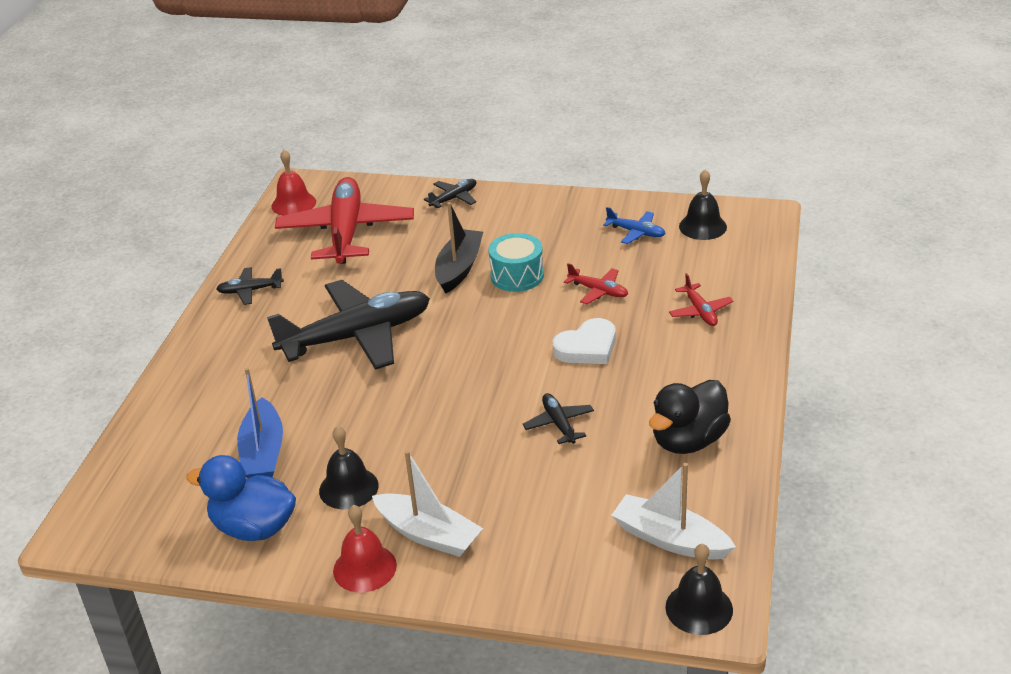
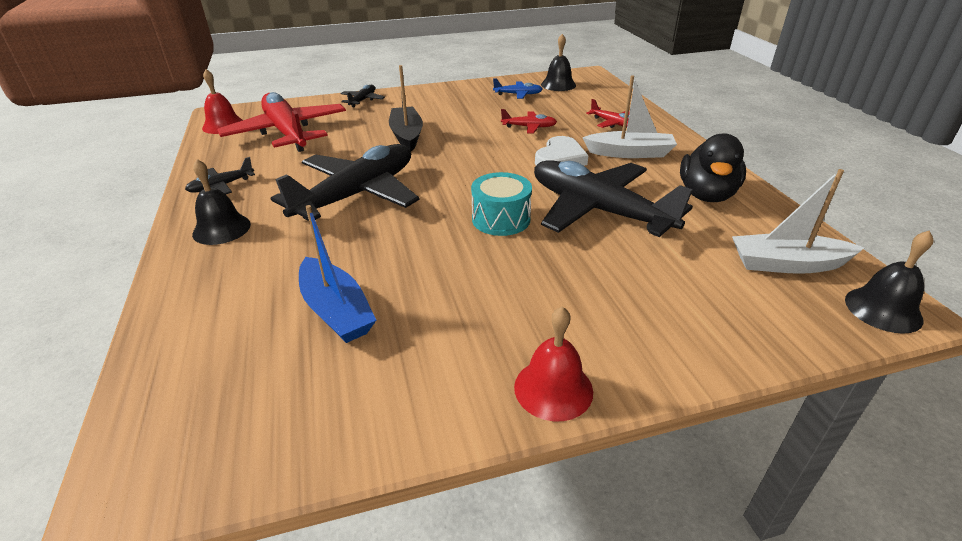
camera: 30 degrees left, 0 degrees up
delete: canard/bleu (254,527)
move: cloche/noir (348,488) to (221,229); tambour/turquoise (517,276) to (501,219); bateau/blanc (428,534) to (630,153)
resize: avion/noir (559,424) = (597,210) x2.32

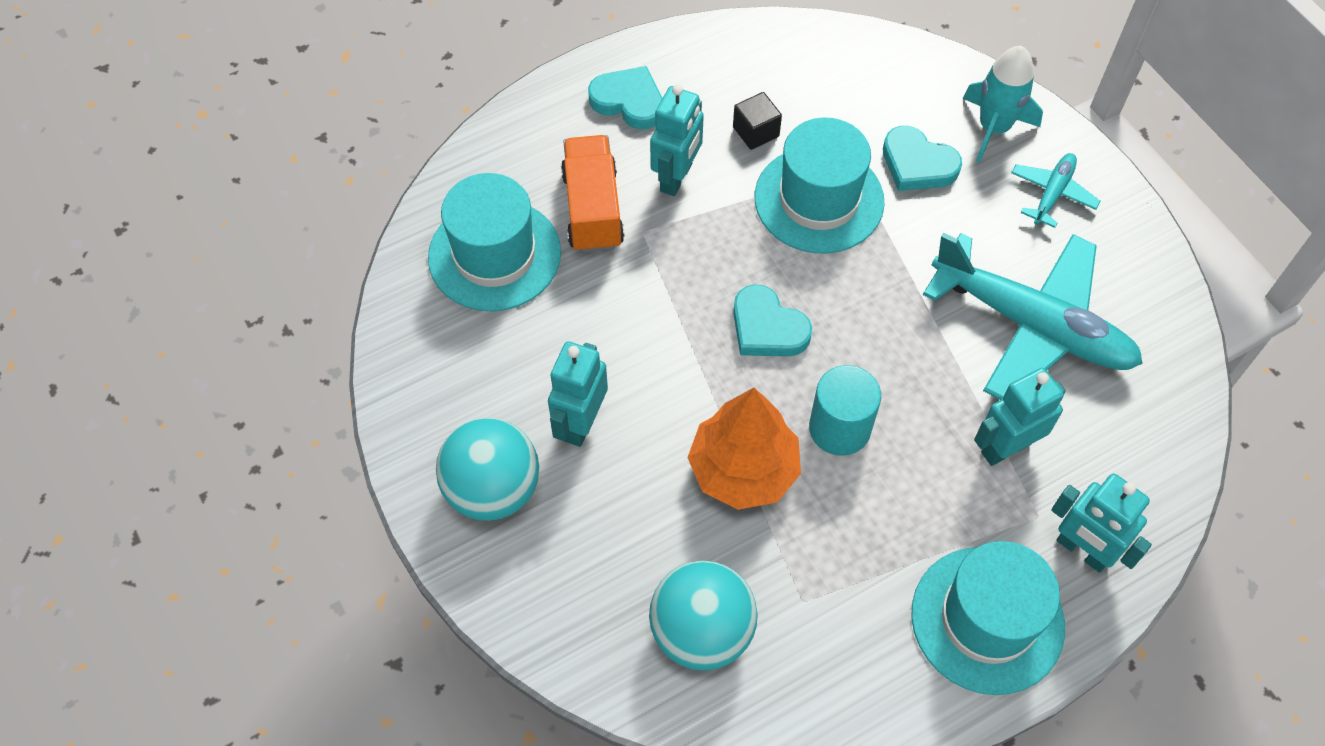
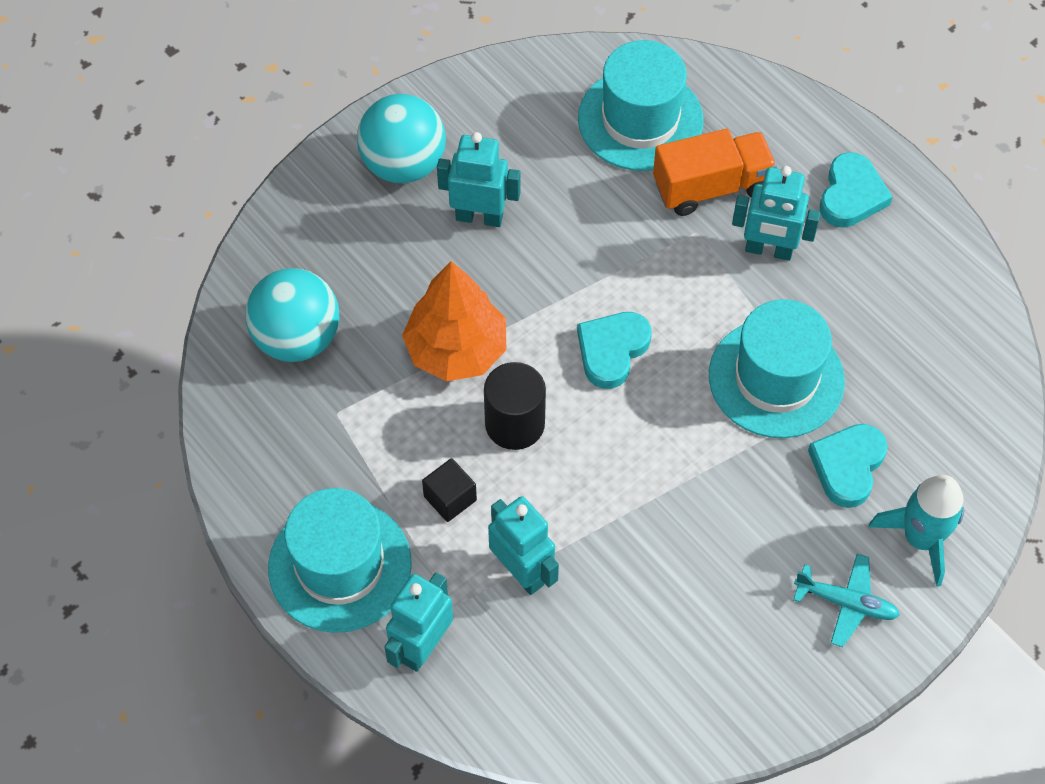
camera: 80 degrees right, 0 degrees up
delete: avion/turquoise (1032,326)
move: cube/noir (756,132) to (450,498)
recolor: cylindre/turquoise (839,428) to cylindre/noir (515,424)

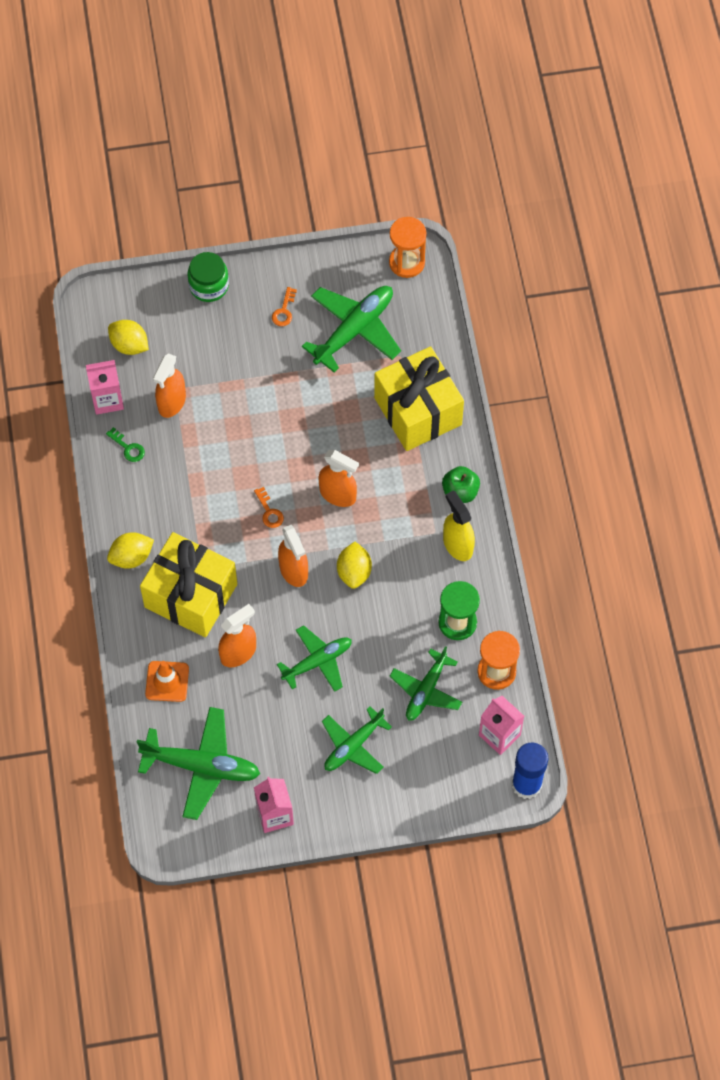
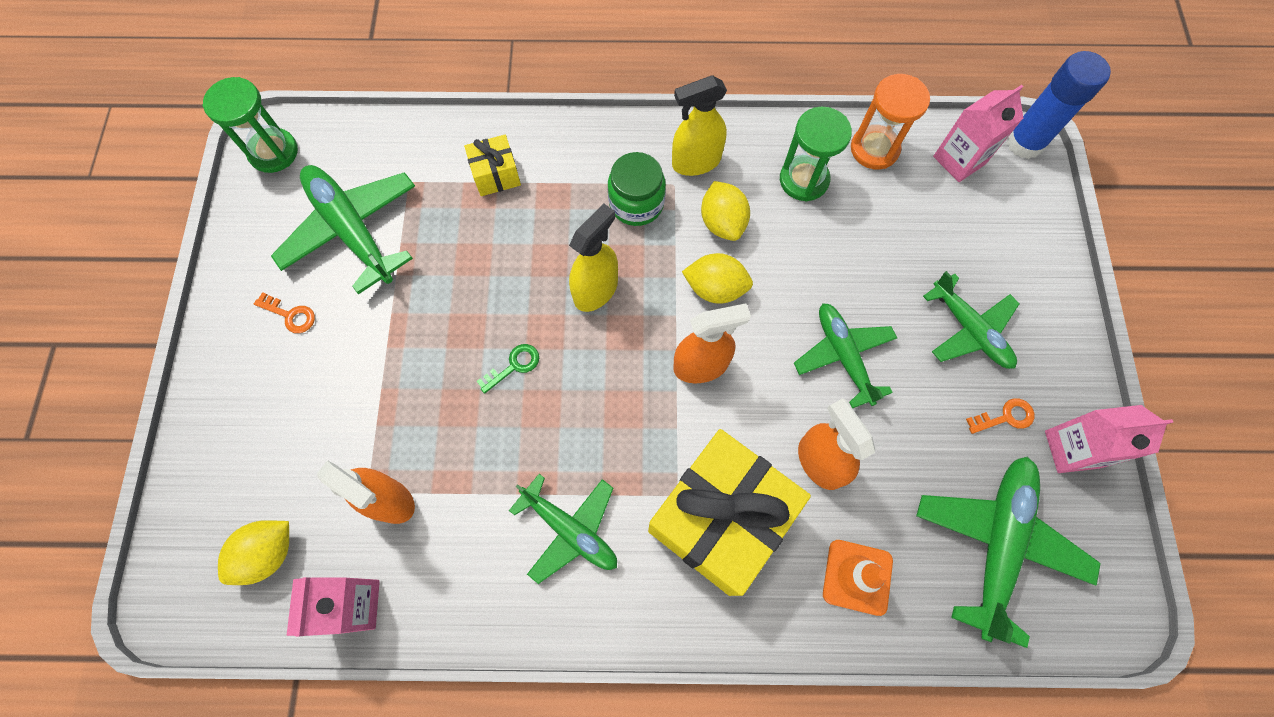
camera: 80 degrees left, 5 degrees up
delete: pomme/vert (460,492)
move: clé/vert (128,448) to (513,366); avion/vert (426,690) to (570,530); bocal/vert (209,286) to (636,203); citron/jaune (131,557) to (722,222); clé/orange (269,511) to (1005,417)
recolor: sablier/orange (407,262) to sablier/vert (273,152); vaporisateur/orange (338,494) to vaporisateur/jaune (596,290)
resize: cadeau/jaune (418,411) = (496,175) x0.45

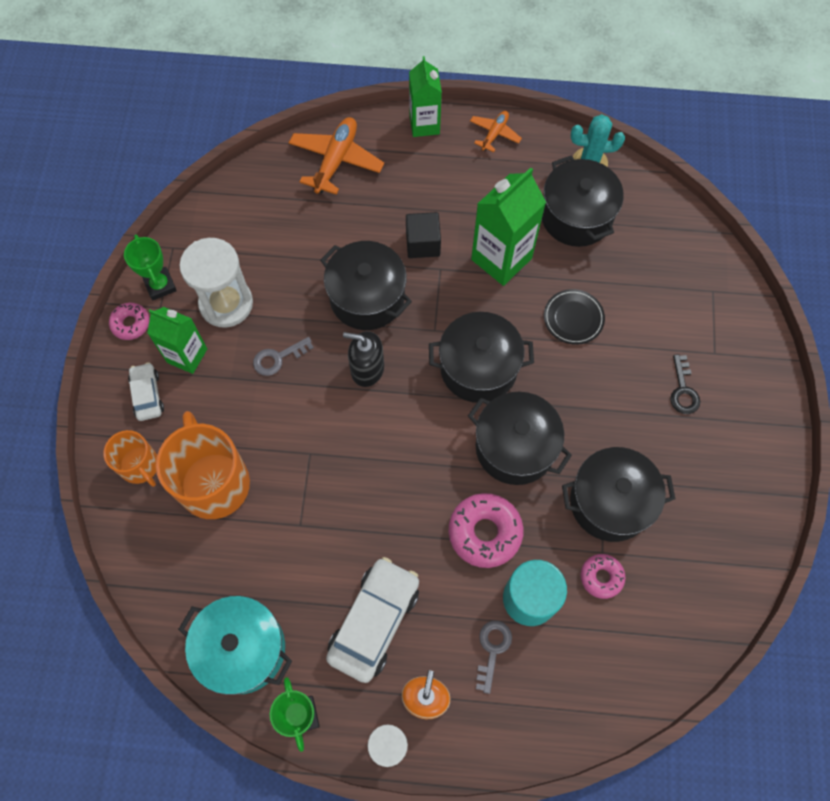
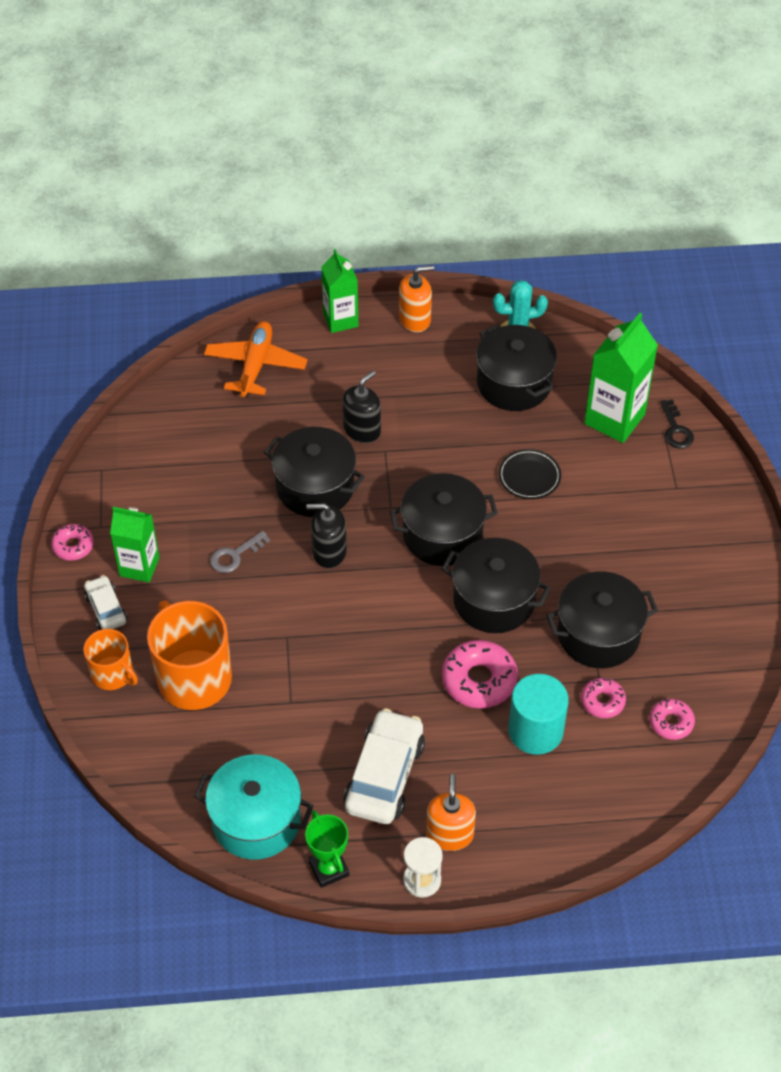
camera: 10 degrees left, 15 degrees down
delete: trophée/vert (160,285); sablier/blanc (226,304); clé/gris (492,649)
insert: beignet/rose (671,722)
move: brique de lait/vert (501,259) to (614,419); clé/noir (683,390) to (675,429)
replace: cube/noir (423,243) to distributeur de savon/noir (362,430); avion/orange (494,134) to distributeur de savon/orange (415,319)

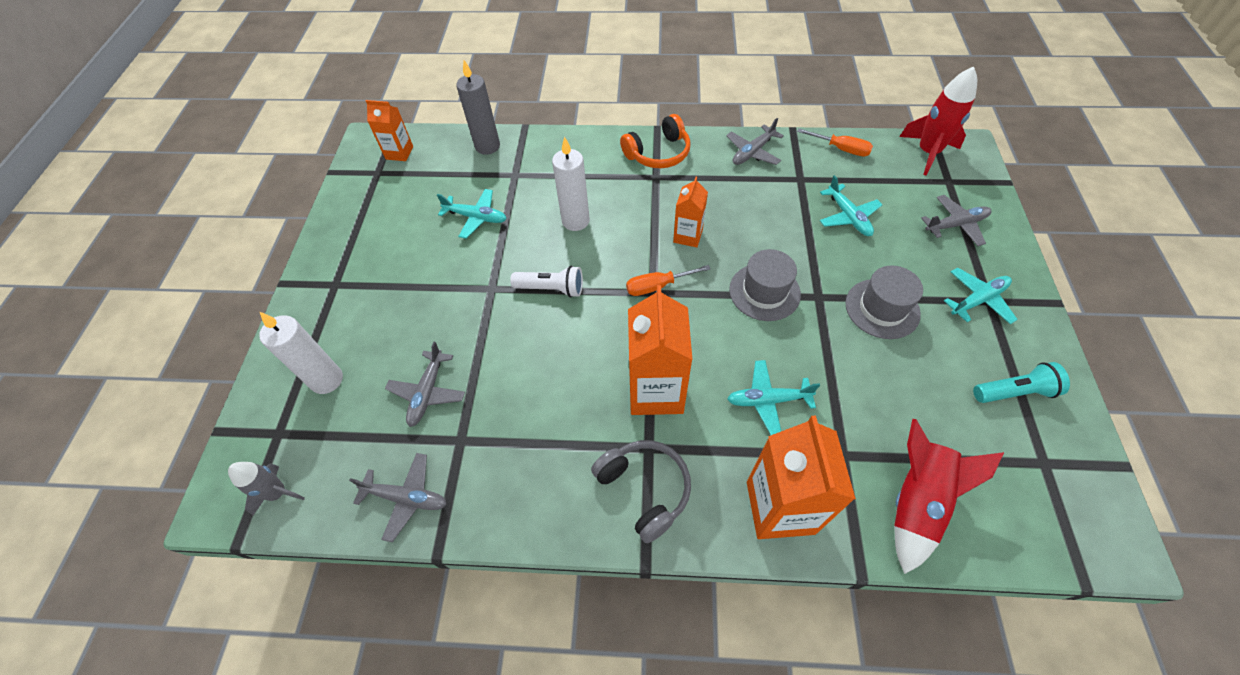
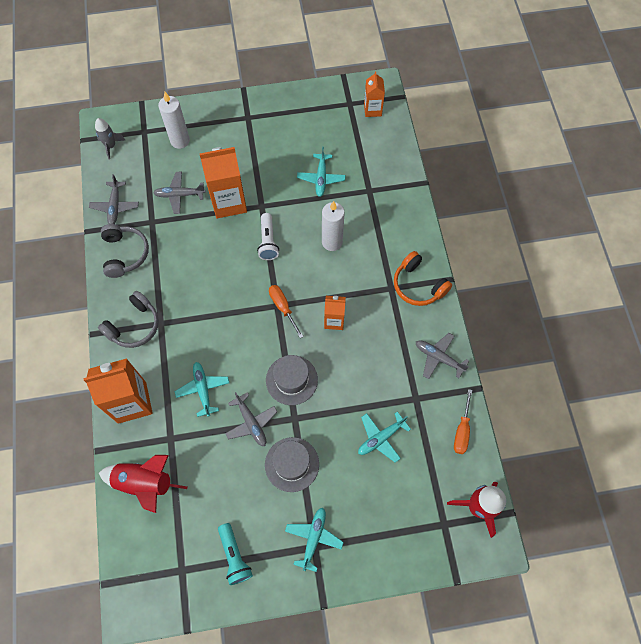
camera: 75 degrees right, 10 degrees up
delete: bougie/gris (487,146)
insert: casque audio/gris (125,254)
move: brique de lait/orange (656,391) to (229,202); avion/gris (956,225) to (251,423)
rotate: avion/turquoise (978,300) = (313,538) 120 degrees counterclockwise

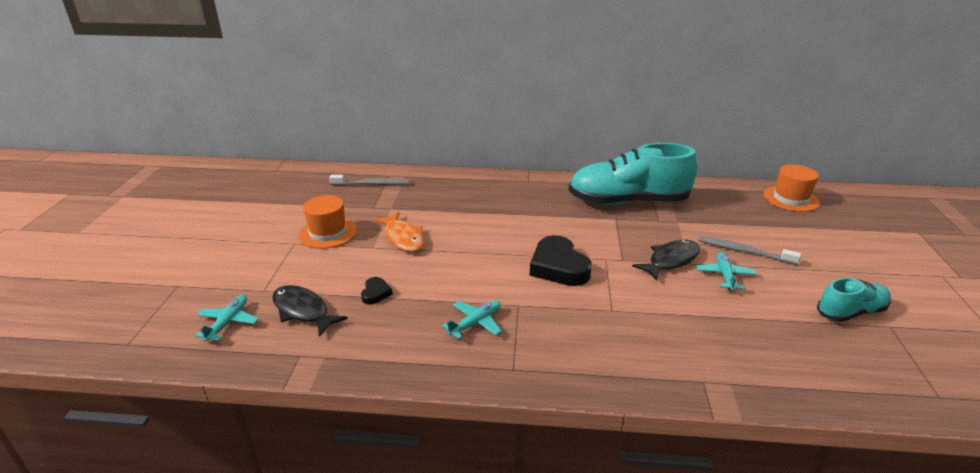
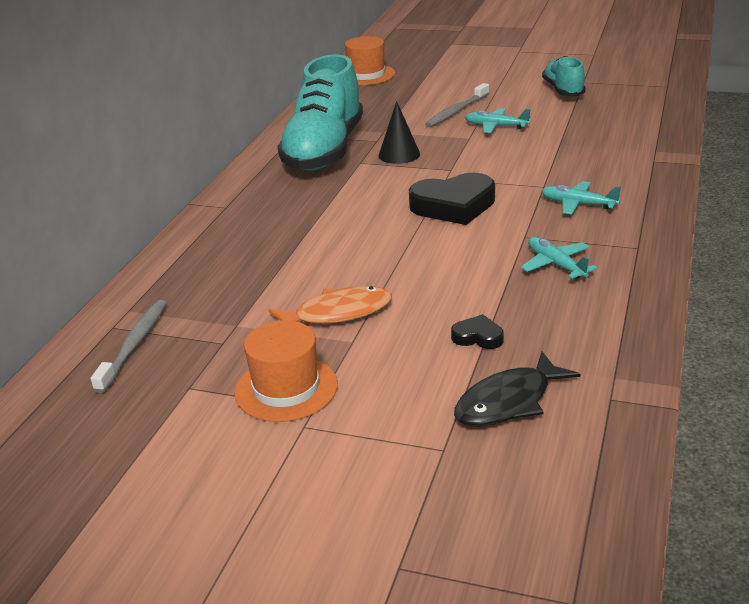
camera: 75 degrees left, 0 degrees up
delete: poisson/noir (671,260)
insert: cône/noir (399,154)
move: avion/turquoise (228,322) to (578,204)

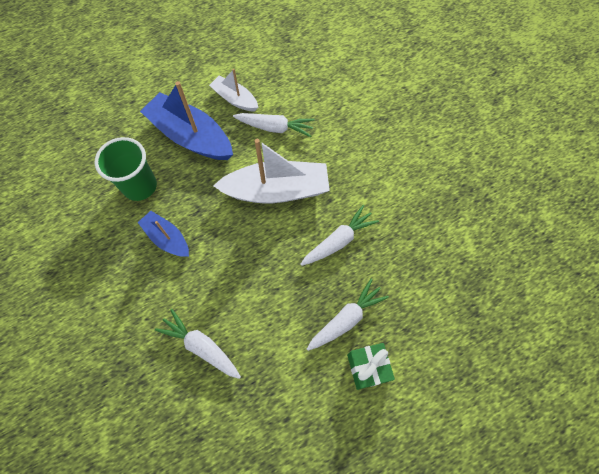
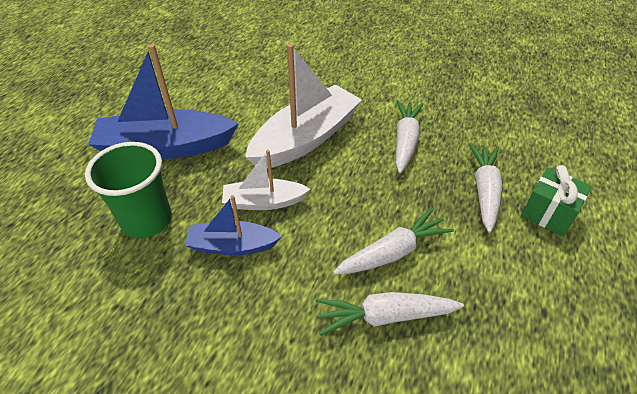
camera: 40 degrees left, 20 degrees down
move: bateau/blanc (235,99) to (264,202); carotte/blanc (275,128) to (393,252)

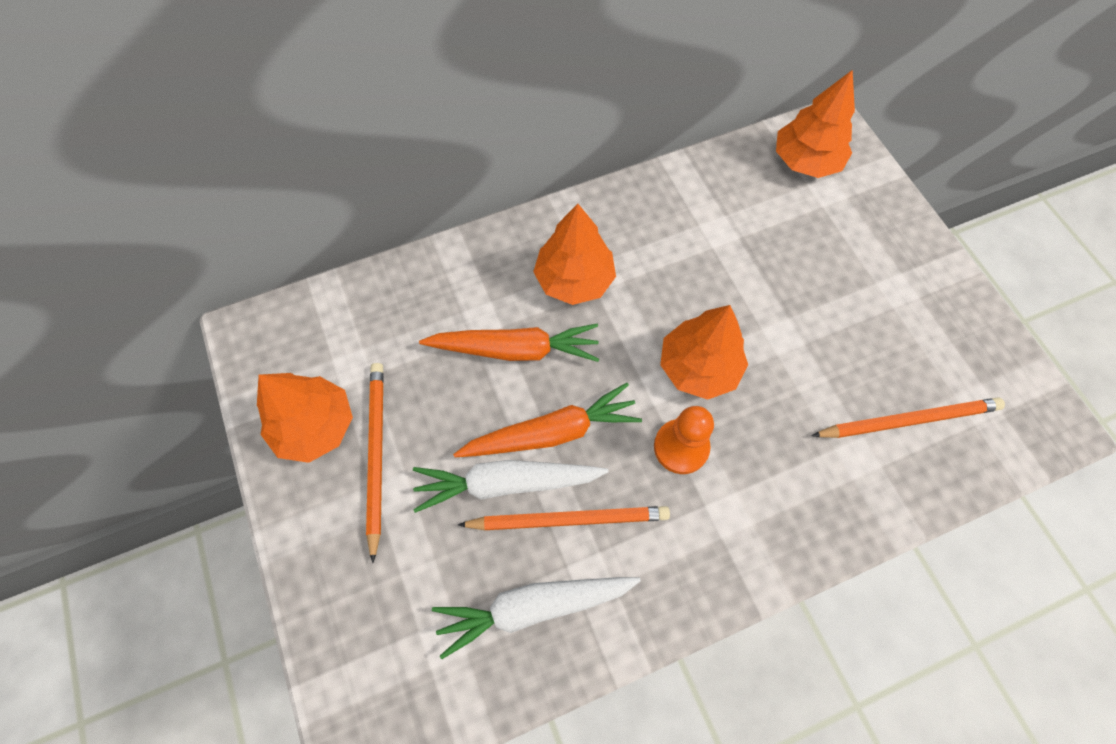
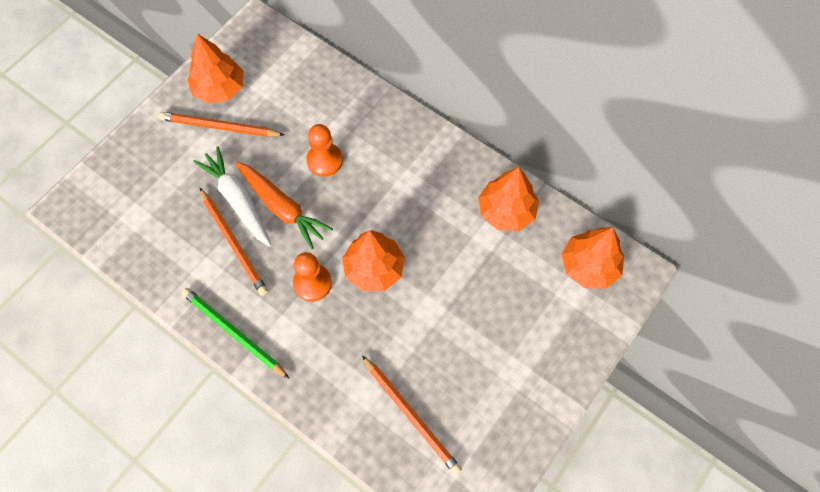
camera: 60 degrees right, 0 degrees up
delete: carotte/blanc (533,607)
insert: crayon/vert (233,332)
move: arbre/orange (574,280) to (506,211)
replace: carotte/orange (515,349) to pion/orange (325,160)
rotate: crayon/orange (376,455) = (219,127) 135 degrees counterclockwise

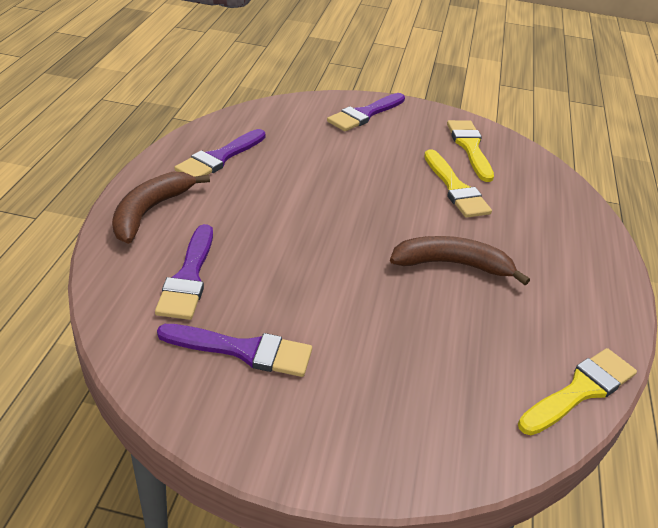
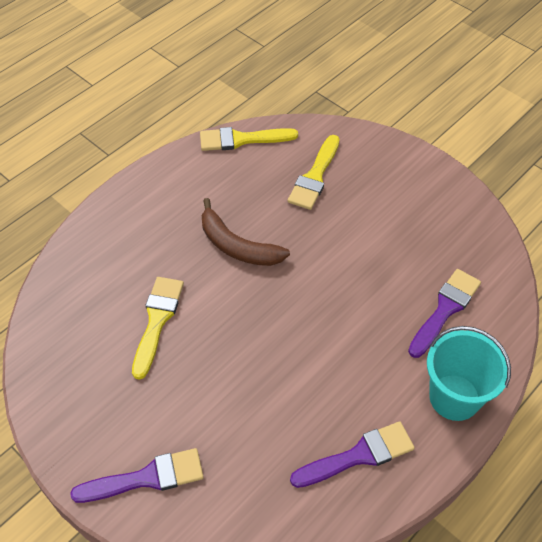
camera: 145 degrees left, 15 degrees up
delete: pinceau/violet (243,350)
move: pinceau/jaune (470,147) to (315,176)
replace: banane/marron (150,211) to seau/turquoise (454,397)

